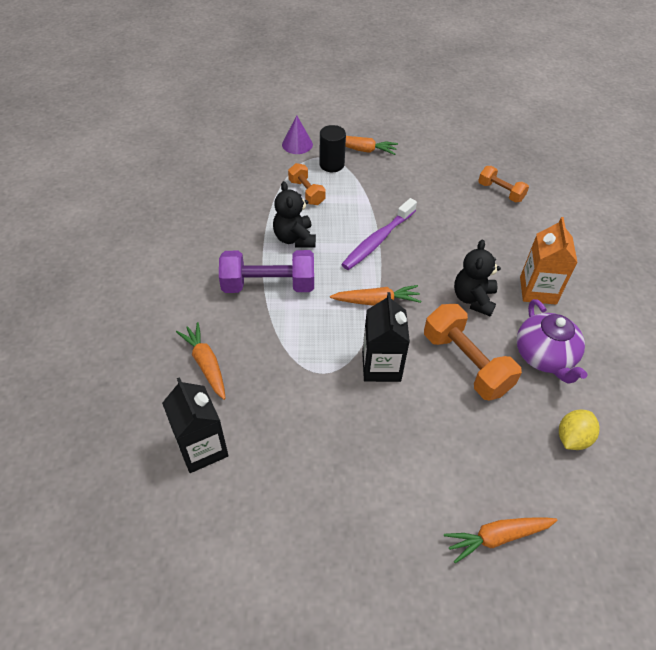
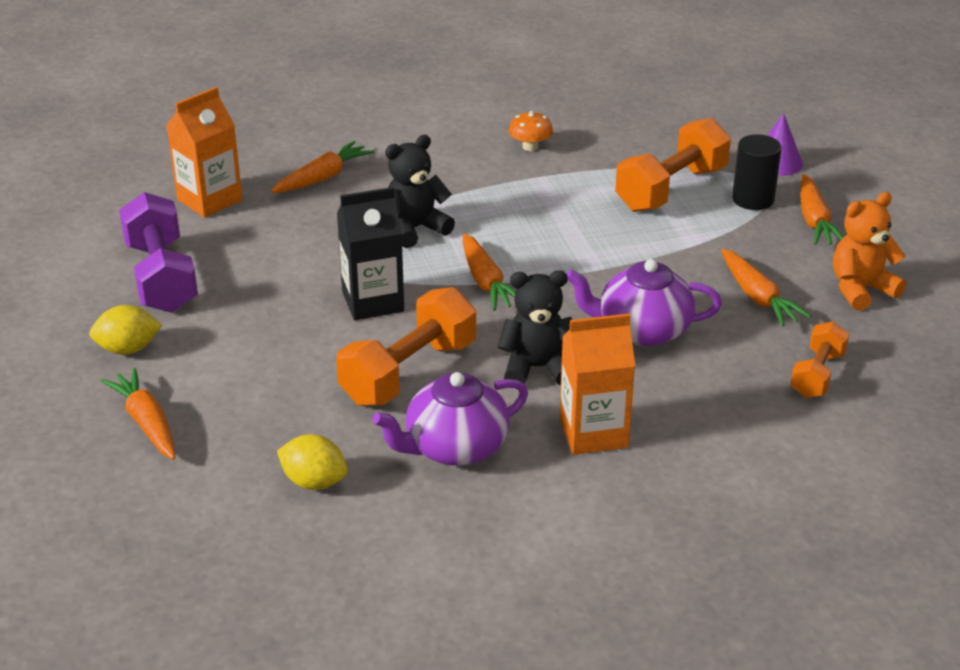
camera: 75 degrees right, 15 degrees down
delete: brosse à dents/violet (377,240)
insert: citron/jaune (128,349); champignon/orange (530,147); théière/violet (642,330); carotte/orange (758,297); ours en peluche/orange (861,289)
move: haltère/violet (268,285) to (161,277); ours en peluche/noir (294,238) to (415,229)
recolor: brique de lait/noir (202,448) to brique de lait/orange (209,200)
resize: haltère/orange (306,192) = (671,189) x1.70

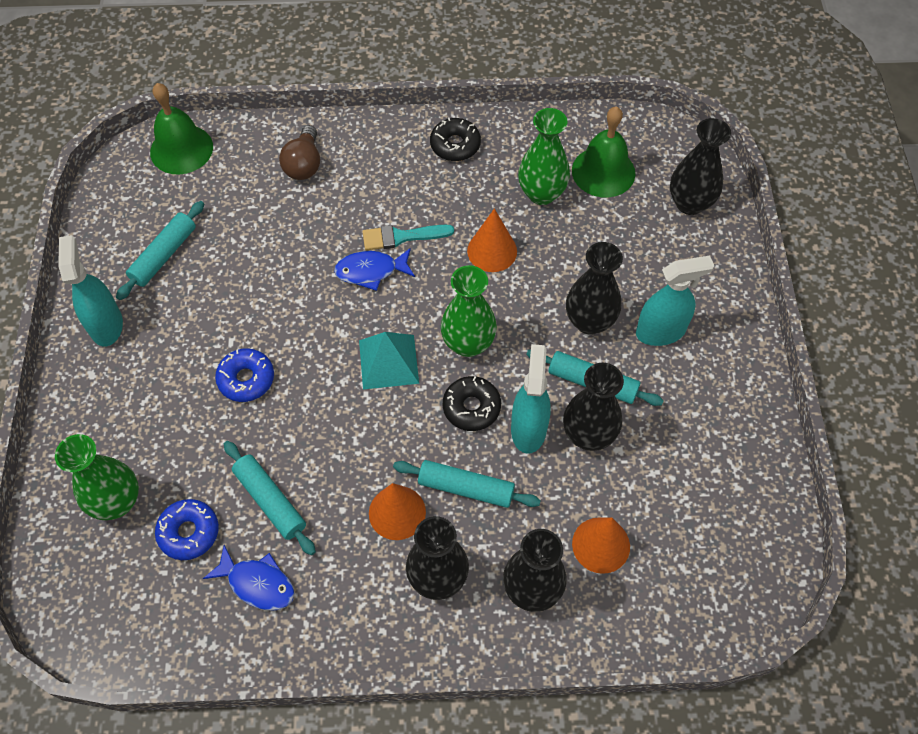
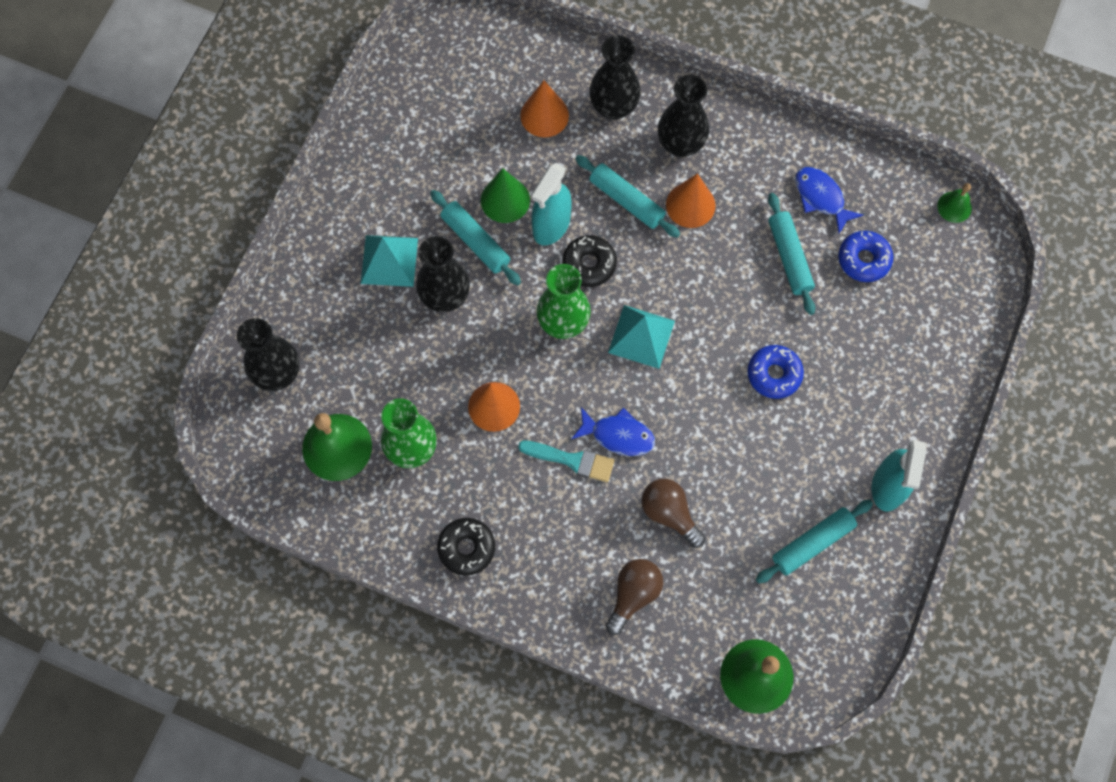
camera: 155 degrees left, 10 degrees up
delete: vase/vert (117,502)
insert: ampoule/marron (669,513); cloche/vert (954,207)
replace: vaporisateur/turquoise (660,331) to pyramide/turquoise (389,260); vase/noir (588,435) to cône/vert (505,200)

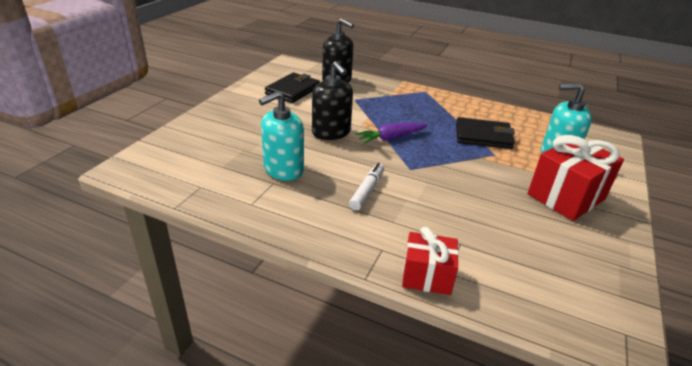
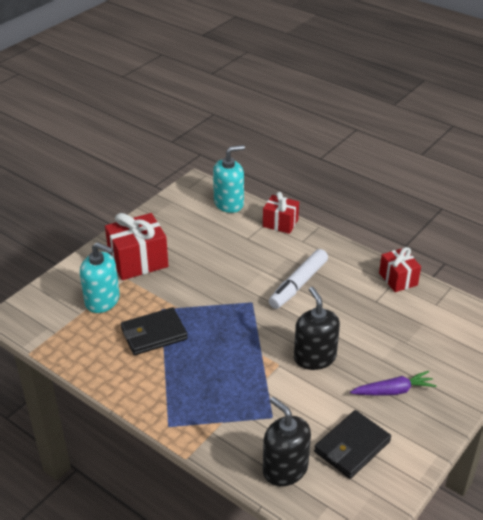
camera: 165 degrees left, 5 degrees up
insert: cadeau/rouge (398,279)
move: distributeur de savon/turquoise (283,169) to (229,203); carotte/violet (391,138) to (393,391)
rotate: portefeuille/noir (483,136) = (154,334) 45 degrees counterclockwise
resize: feutre/blanc (367,191) = (298,284) x1.51

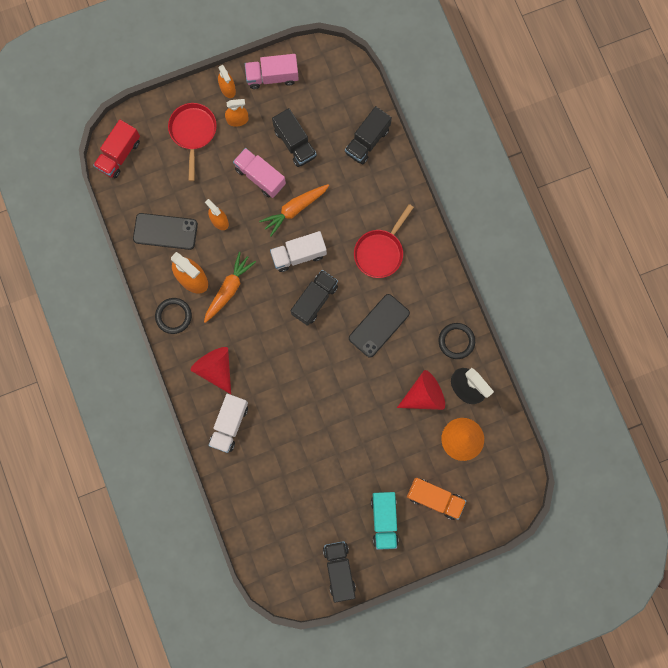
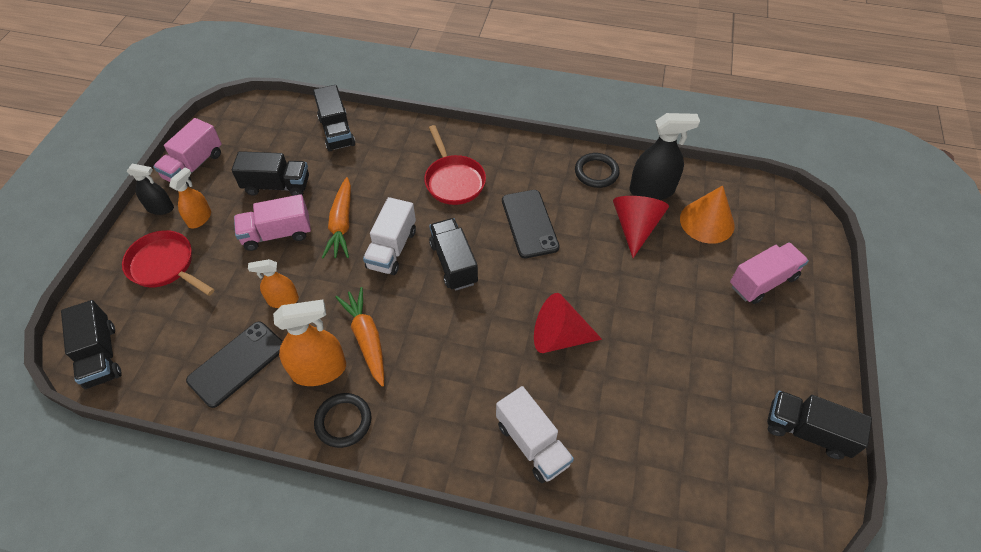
camera: 55 degrees left, 25 degrees down
delete: camion/turquoise (384,520)
move: cône/rouge (215,368) to (559,337)
recolor: camion/rouge (119,154) to camion/noir (101,355); vaporisateur/orange (227,88) to vaporisateur/noir (160,208); camion/orange (434,498) to camion/rose (763,281)

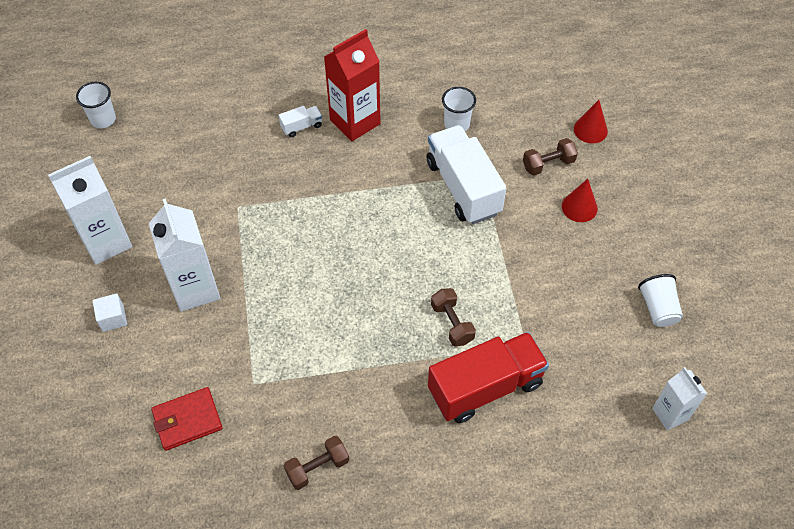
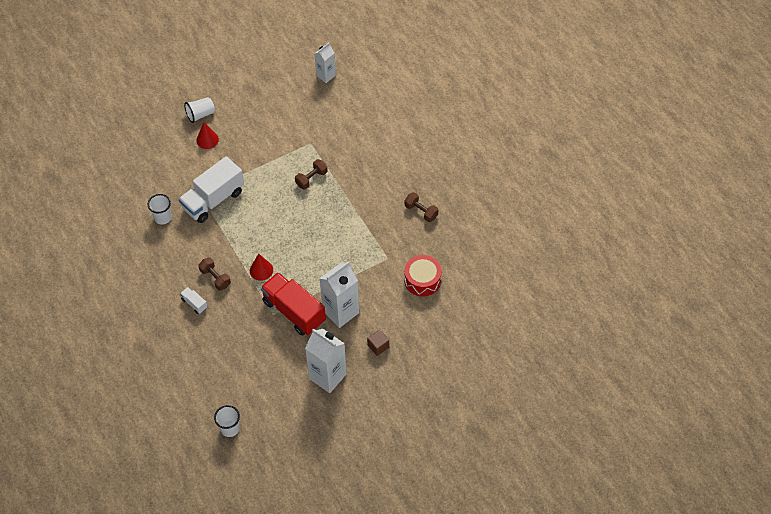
camera: 110 degrees left, 0 degrees up
delete: brique de lait/rouge (355,122)
move: gobelet/blanc (658,308) to (200,115); haltère/marron (548,164) to (215,278); cône/rouge (590,130) to (261,270); camion/rouge (485,387) to (294,311)
replace: portefeuille/rouge (187,420) to tambour/rouge (422,280)
recolor: cube/blanc (113,318) to cube/marron (378,346)

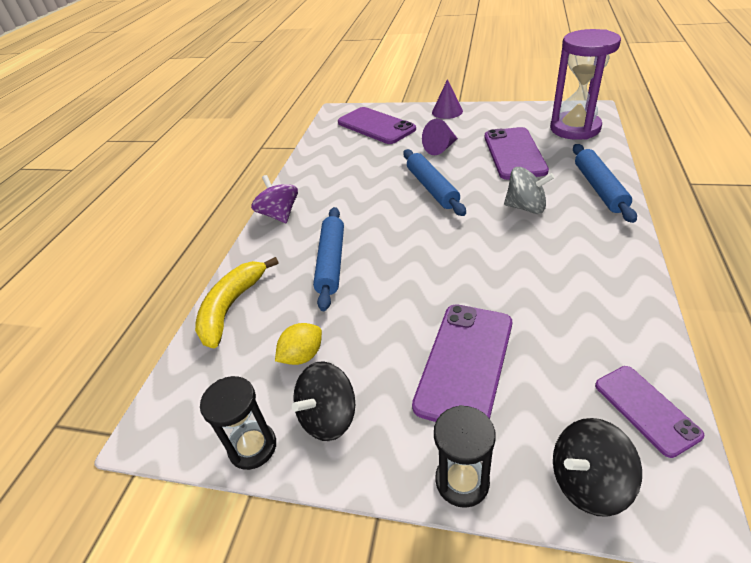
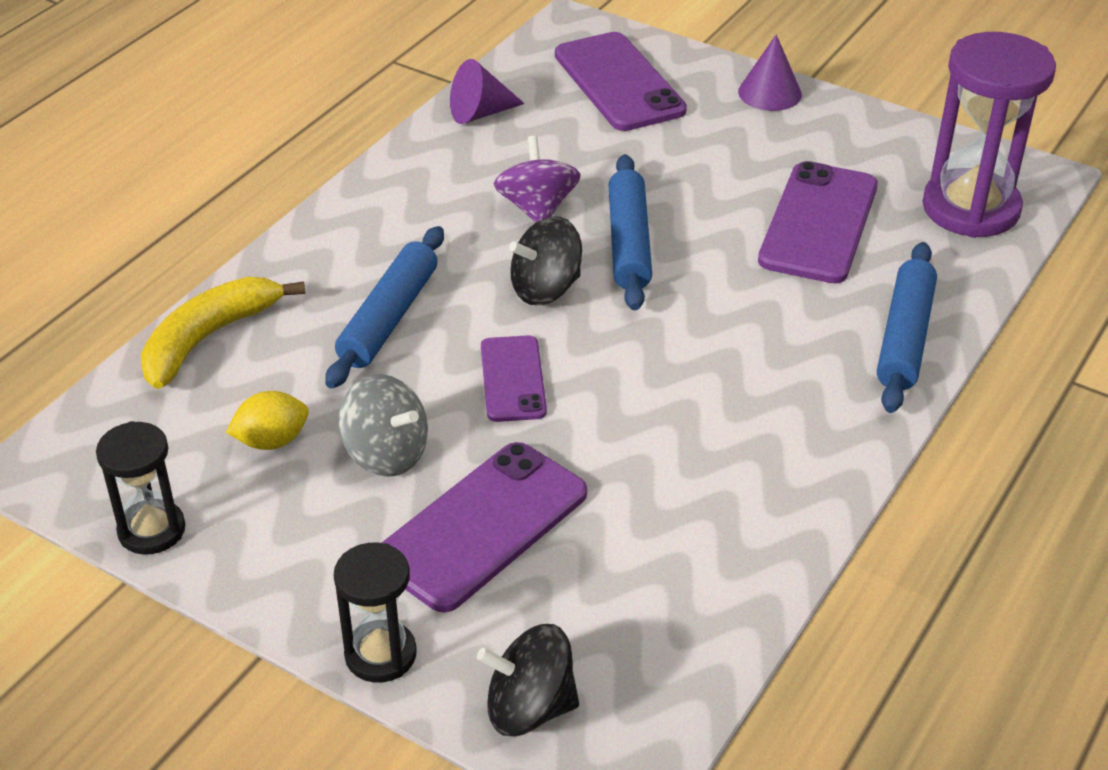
camera: 15 degrees right, 0 degrees up
move: toupie/gris (526,207) to (386,454); cône/violet (440,148) to (480,113); téléphone/violet (646,409) to (513,379); toupie/violet (279,215) to (537,208); toupie/noir (328,417) to (546,289)

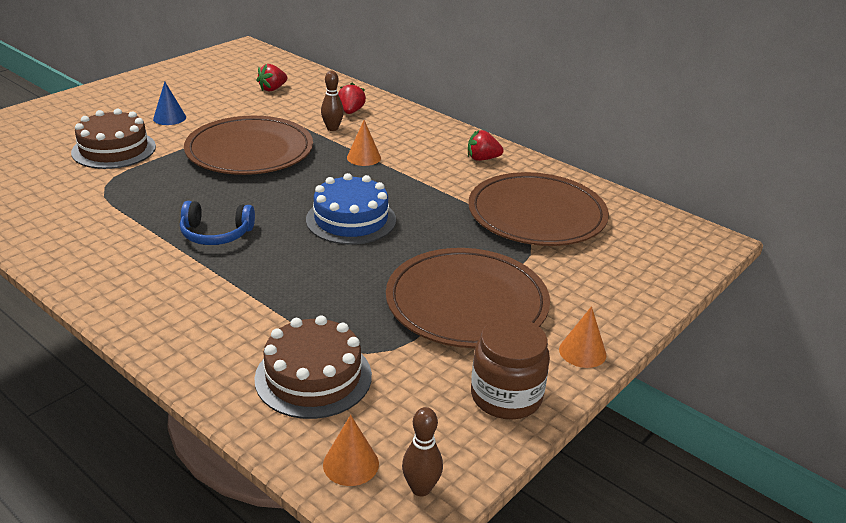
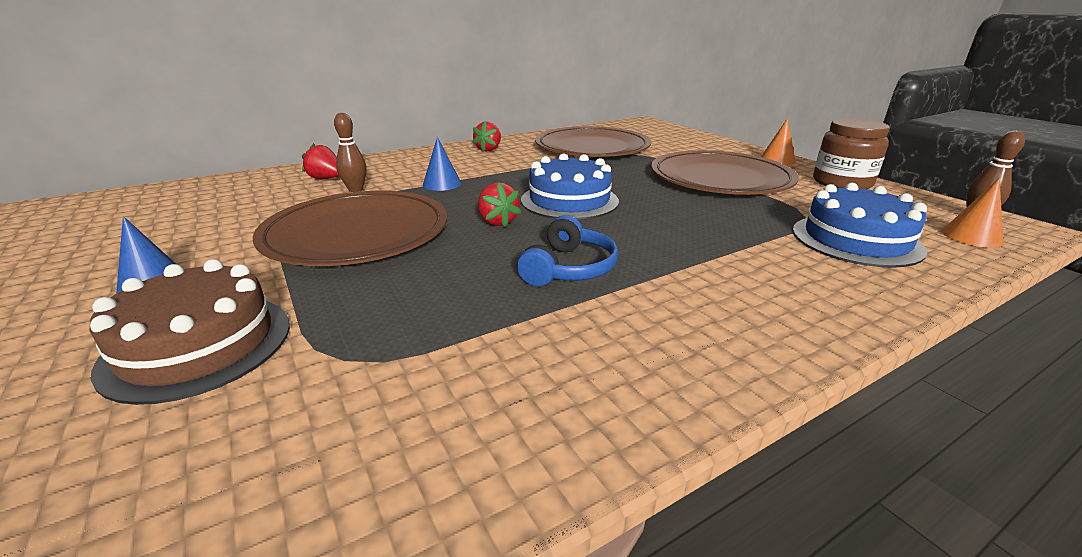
camera: 70 degrees left, 5 degrees down
move: fraise/rouge (272,89) to (497,222)
recolor: cône/orange (363,157) to cône/bleu (442,184); gâteau/marron (313,377) to gâteau/bleu (856,240)

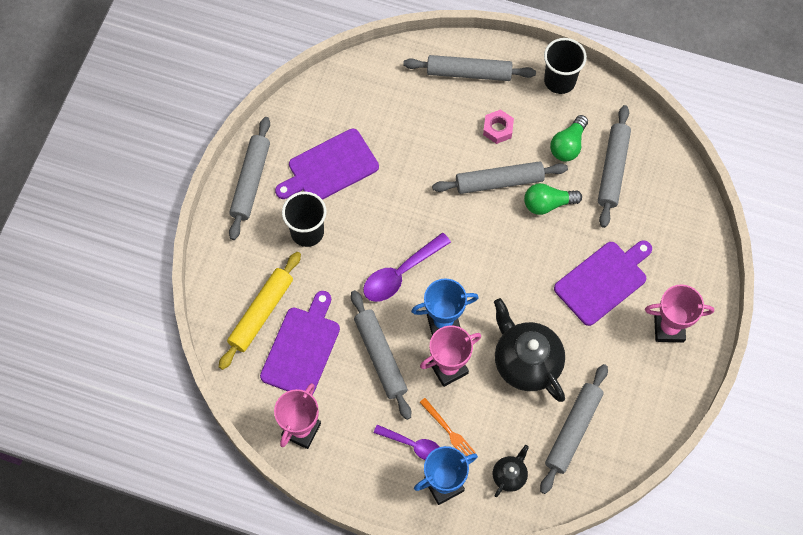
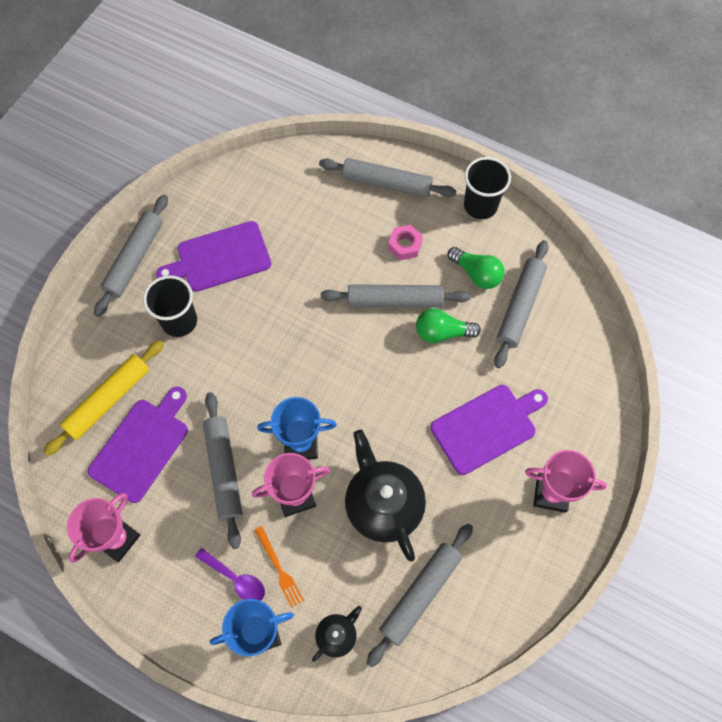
camera: 10 degrees right, 0 degrees up
delete: cuillère/violet (400,273)
rotate: ampoule/vert (568,145) = (476,274) 90 degrees counterclockwise

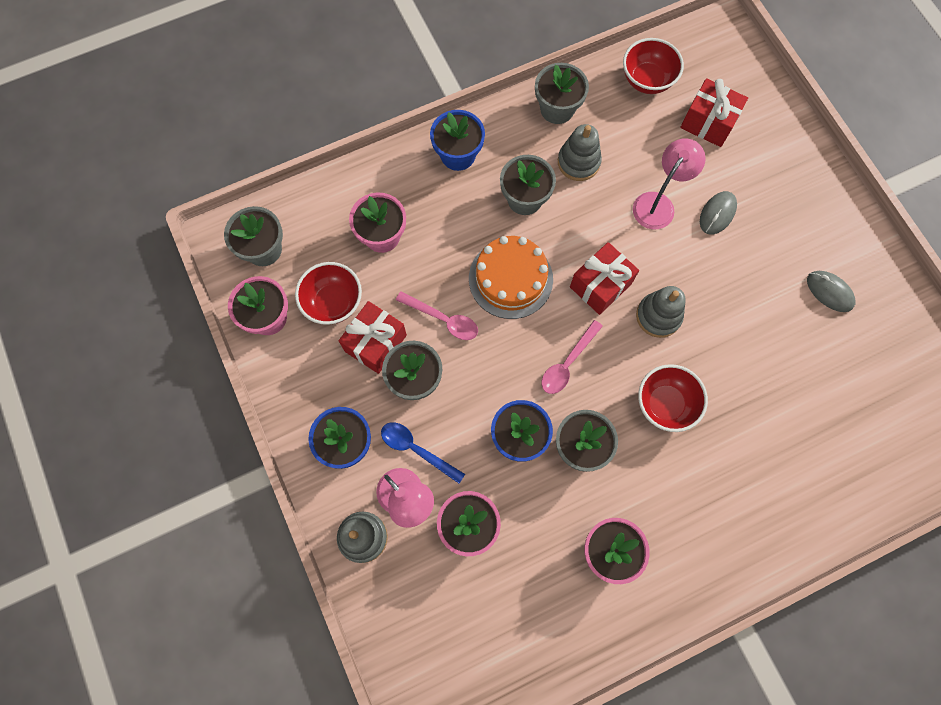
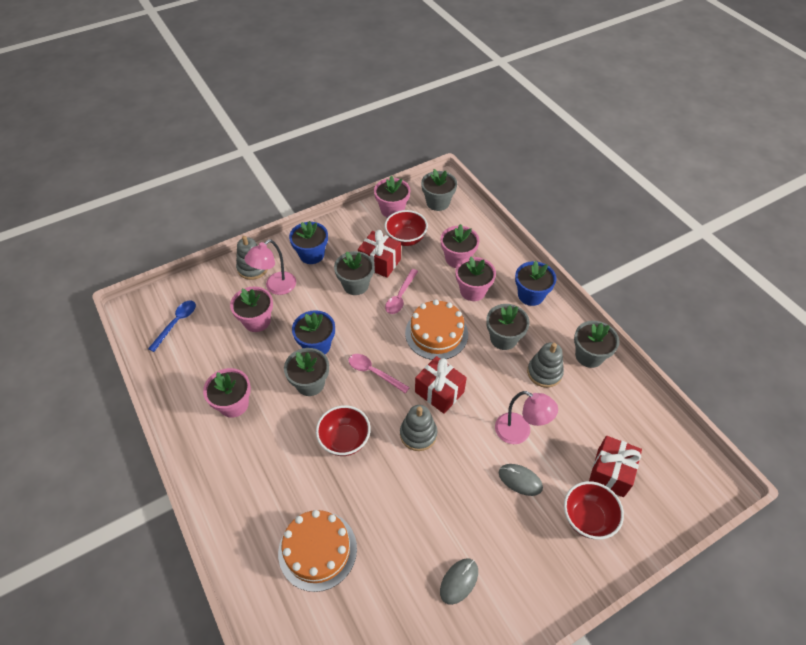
camera: 85 degrees right, 20 degrees down
insert: gâteau/orange (317,550); pot de fleurs/rose (473,291)
move: cuillère/bleu (416,449) to (176,323); bol/rouge (647,80) to (587,518)

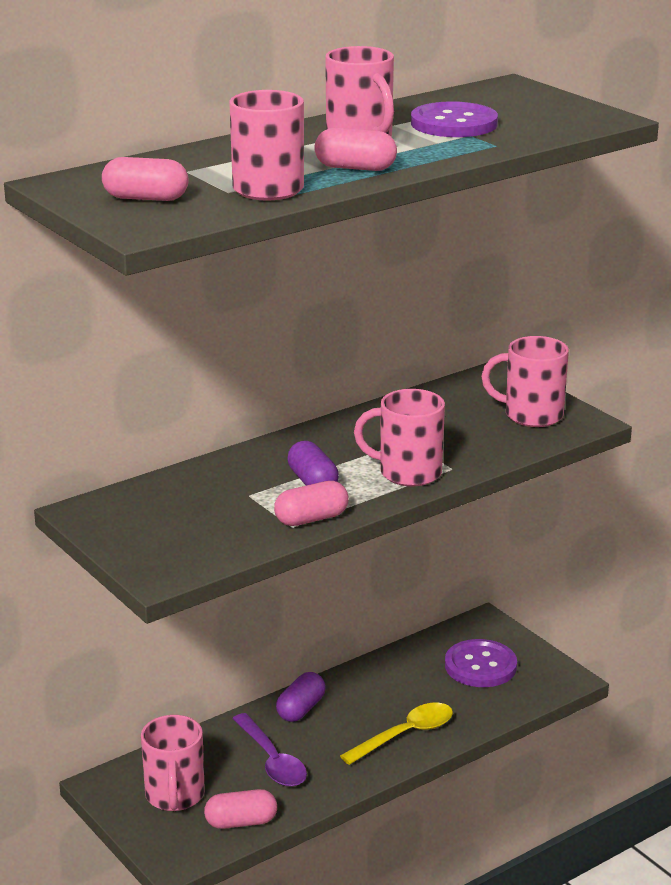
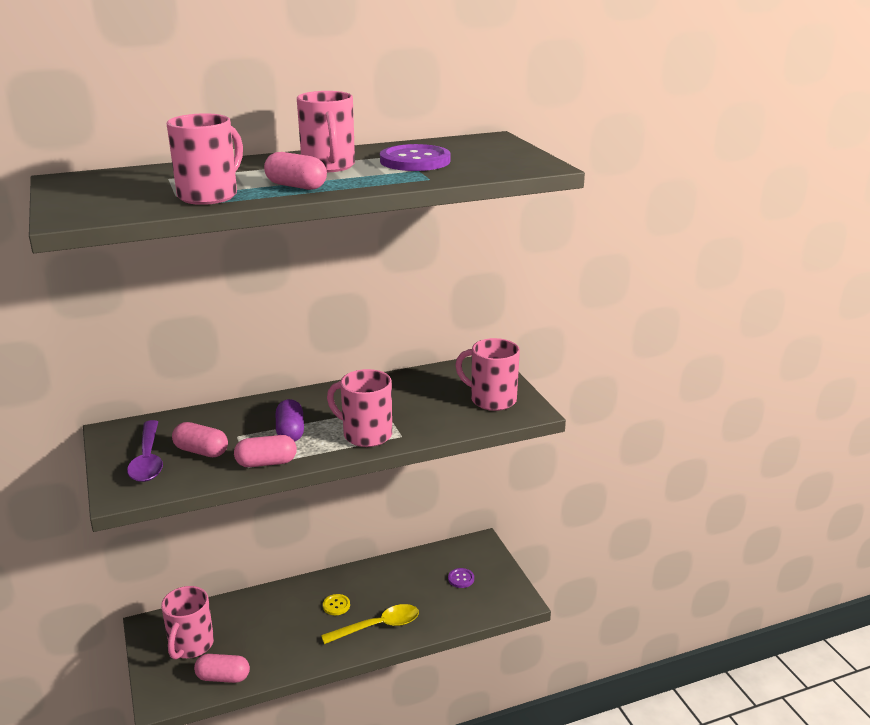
camera: 15 degrees right, 0 degrees up
delete: gélule/violet (301,709)
insert: bouton/jaune (336,605)
move: cuillère/violet (272,760) to (148,459); gélule/rose (146,198) to (201,451)
resize: bouton/violet (480,666) = (461,579) x0.49

